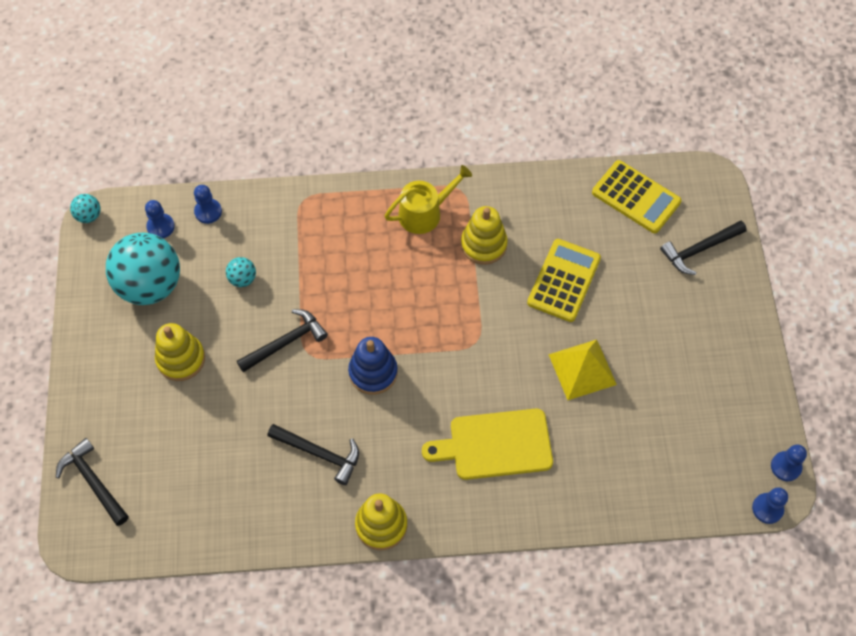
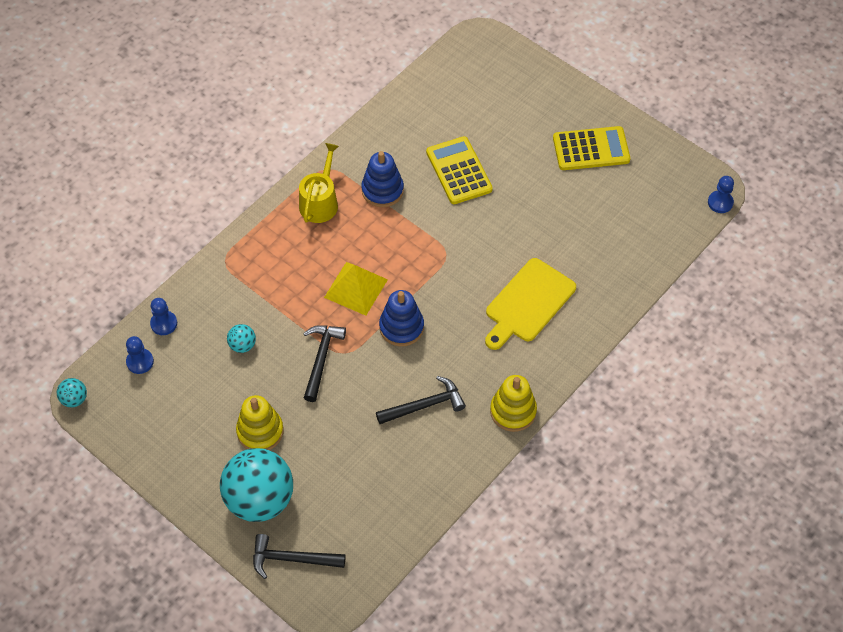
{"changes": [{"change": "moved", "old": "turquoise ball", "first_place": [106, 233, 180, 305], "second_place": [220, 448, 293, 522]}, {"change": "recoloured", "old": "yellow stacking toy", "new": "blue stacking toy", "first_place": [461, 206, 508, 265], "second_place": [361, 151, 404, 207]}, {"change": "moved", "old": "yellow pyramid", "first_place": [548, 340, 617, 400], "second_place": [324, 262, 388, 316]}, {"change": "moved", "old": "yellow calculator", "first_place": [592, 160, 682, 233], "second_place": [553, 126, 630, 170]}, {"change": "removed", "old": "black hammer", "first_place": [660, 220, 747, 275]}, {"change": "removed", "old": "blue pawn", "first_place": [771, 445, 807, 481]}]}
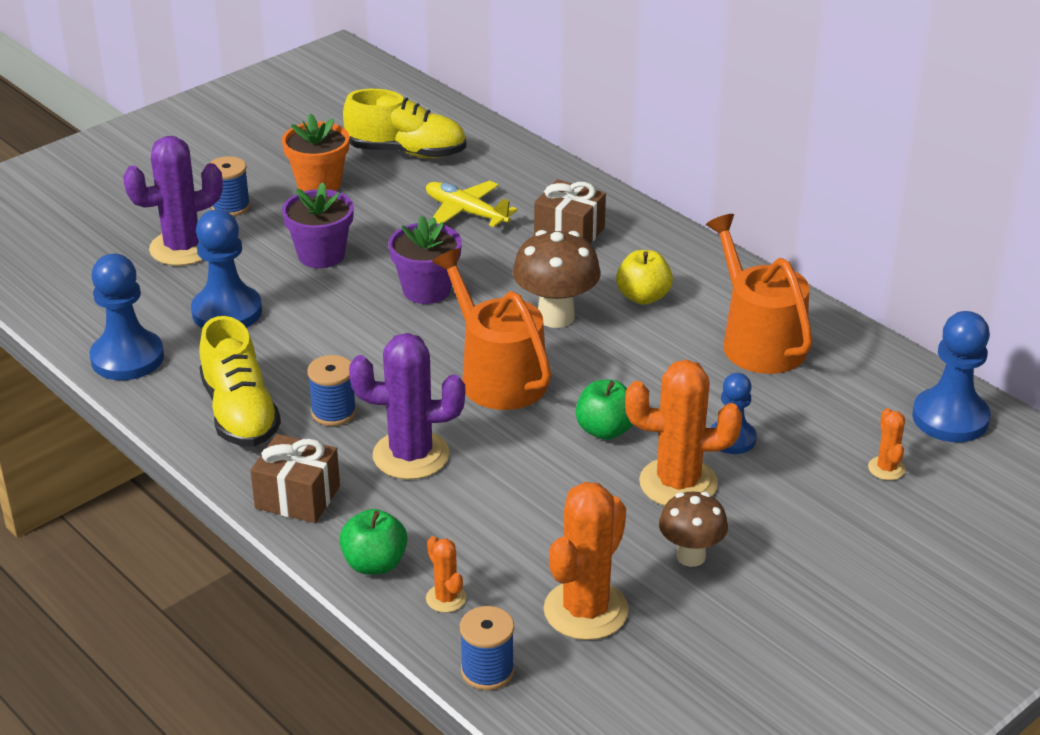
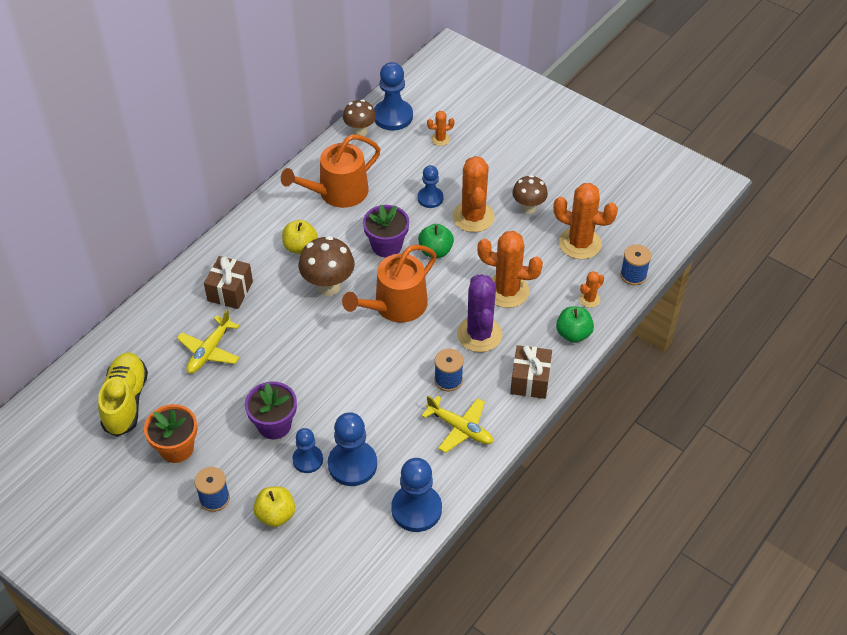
{"changes": [{"change": "replaced", "old": "purple cactus", "new": "yellow apple", "first_place": [123, 136, 223, 266], "second_place": [253, 486, 295, 527]}, {"change": "replaced", "old": "yellow shoe", "new": "yellow plane", "first_place": [199, 316, 281, 447], "second_place": [421, 395, 493, 453]}, {"change": "moved", "old": "purple flower pot", "first_place": [388, 216, 462, 304], "second_place": [363, 205, 409, 257]}, {"change": "added", "new": "blue pawn", "second_place": [292, 428, 323, 473]}, {"change": "added", "new": "brown mushroom", "second_place": [343, 100, 376, 136]}, {"change": "added", "new": "orange cactus", "second_place": [477, 231, 543, 308]}]}
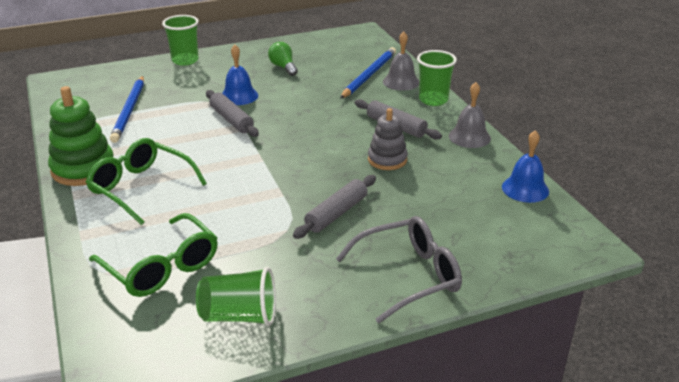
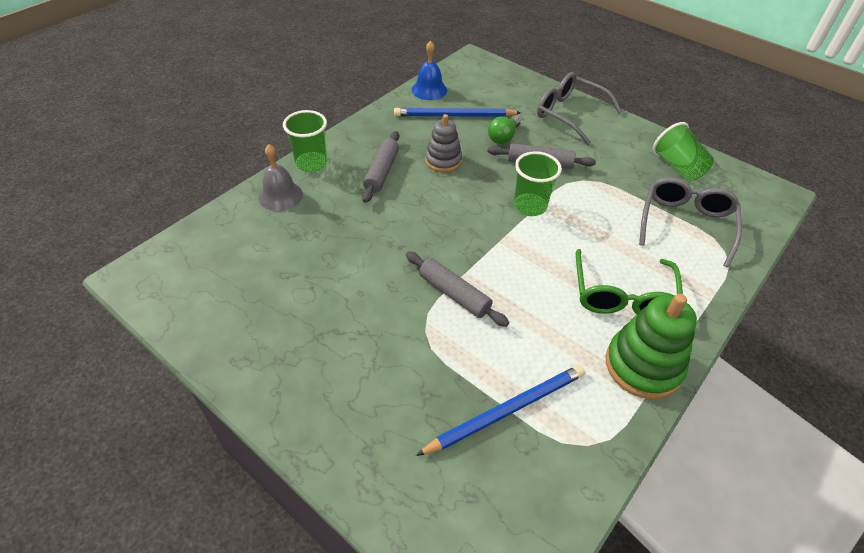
{"changes": [{"change": "recoloured", "old": "green glasses", "new": "grey glasses", "first_place": [89, 213, 218, 297], "second_place": [639, 177, 742, 267]}, {"change": "moved", "old": "green cup", "first_place": [162, 15, 199, 66], "second_place": [514, 151, 562, 216]}, {"change": "turned", "old": "grey rolling pin", "first_place": [206, 90, 259, 137], "second_place": [406, 251, 509, 327], "degrees": -75}, {"change": "removed", "old": "blue bell", "first_place": [222, 45, 258, 105]}, {"change": "moved", "old": "green light bulb", "first_place": [268, 42, 298, 76], "second_place": [488, 116, 521, 144]}, {"change": "moved", "old": "blue pencil", "first_place": [340, 47, 396, 99], "second_place": [394, 108, 521, 117]}, {"change": "removed", "old": "grey bell", "first_place": [449, 82, 491, 148]}]}
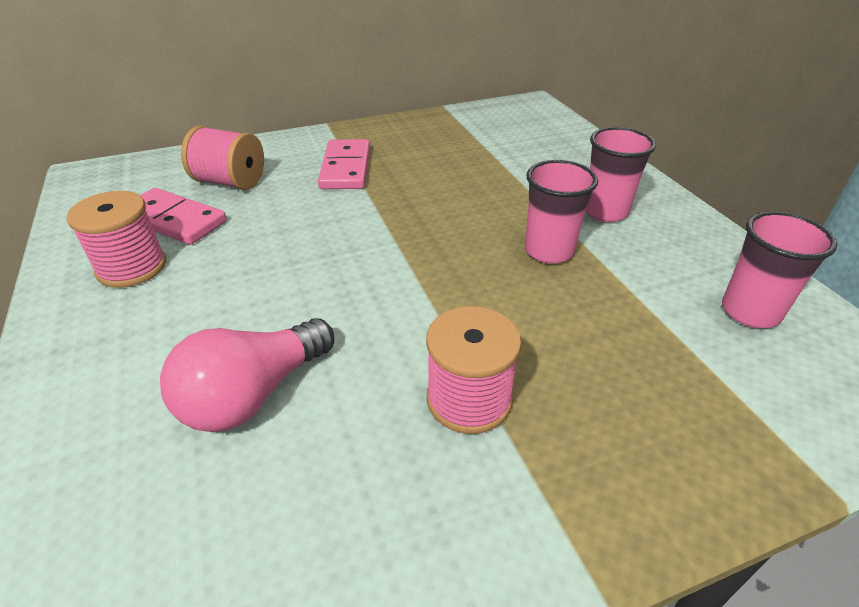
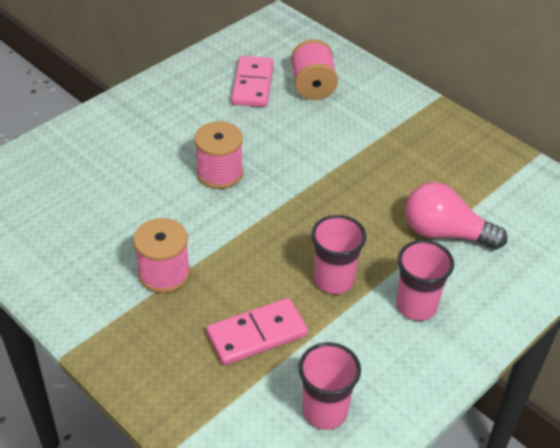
{"changes": [{"change": "moved", "old": "pink spool", "first_place": [67, 191, 166, 288], "second_place": [194, 121, 243, 189]}, {"change": "moved", "old": "pink light bulb", "first_place": [160, 318, 334, 432], "second_place": [405, 182, 507, 250]}, {"change": "moved", "old": "pink domino", "first_place": [318, 139, 370, 189], "second_place": [206, 298, 308, 365]}]}
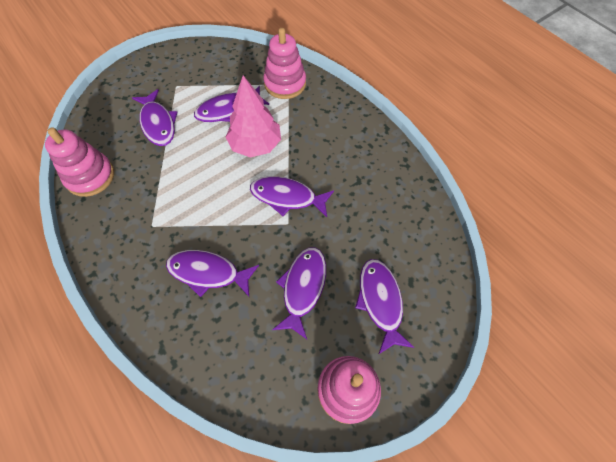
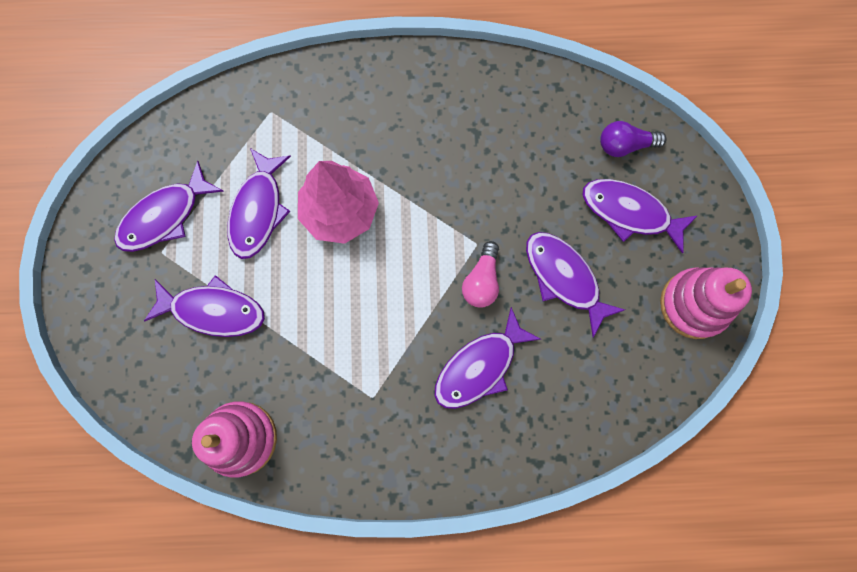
{"changes": [{"change": "moved", "old": "purple fish", "first_place": [250, 176, 334, 217], "second_place": [114, 161, 223, 252]}, {"change": "removed", "old": "pink stacking toy", "first_place": [263, 28, 306, 99]}, {"change": "added", "new": "pink light bulb", "second_place": [462, 241, 499, 308]}, {"change": "added", "new": "purple light bulb", "second_place": [600, 121, 667, 157]}]}
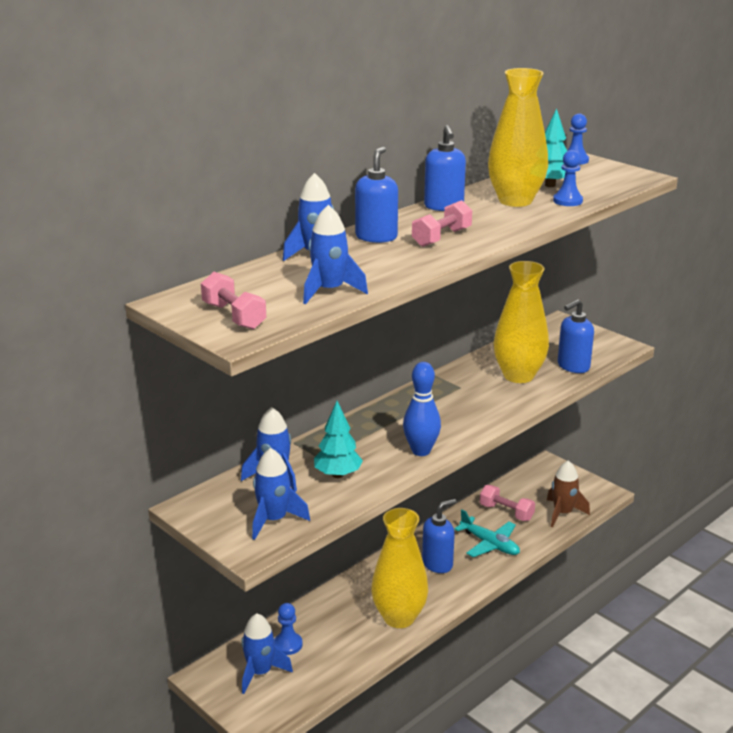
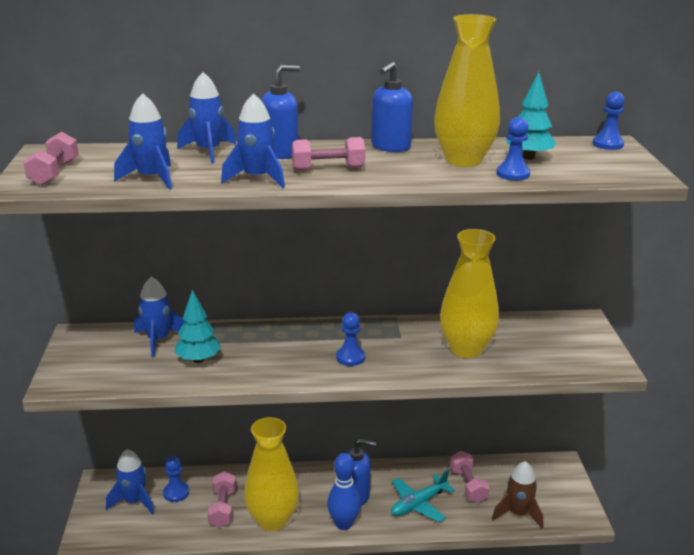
{"changes": [{"change": "moved", "old": "blue rocket", "first_place": [252, 448, 310, 540], "second_place": [221, 93, 285, 188]}, {"change": "moved", "old": "blue bowling pin", "first_place": [403, 362, 441, 456], "second_place": [327, 453, 361, 530]}, {"change": "turned", "old": "turquoise plane", "first_place": [454, 509, 520, 557], "second_place": [391, 470, 455, 522], "degrees": 60}, {"change": "removed", "old": "blue soap dispenser", "first_place": [558, 299, 594, 373]}, {"change": "added", "new": "pink dumbbell", "second_place": [208, 471, 236, 527]}, {"change": "added", "new": "blue pawn", "second_place": [336, 312, 365, 366]}]}
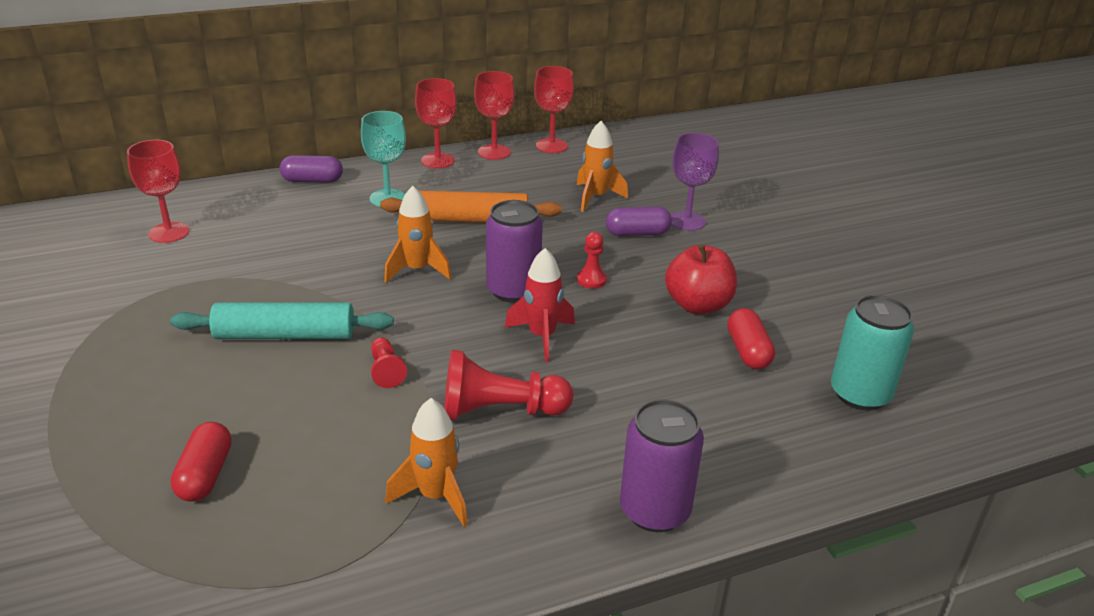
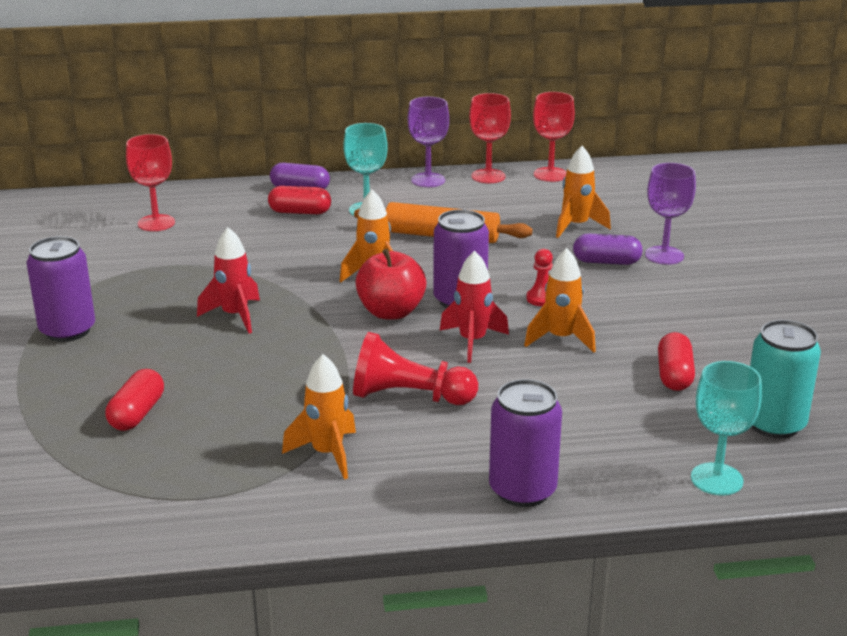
{"changes": [{"change": "replaced", "old": "turquoise rolling pin", "new": "red rocket", "first_place": [170, 302, 394, 339], "second_place": [197, 227, 260, 334]}, {"change": "removed", "old": "red pawn", "first_place": [371, 337, 407, 388]}, {"change": "recoloured", "old": "red goblet", "new": "purple goblet", "first_place": [415, 78, 457, 169], "second_place": [408, 97, 449, 187]}, {"change": "moved", "old": "red apple", "first_place": [665, 244, 737, 314], "second_place": [355, 249, 426, 320]}, {"change": "added", "new": "purple can", "second_place": [27, 236, 95, 342]}, {"change": "added", "new": "red capsule", "second_place": [268, 186, 331, 214]}, {"change": "added", "new": "orange rocket", "second_place": [524, 248, 596, 353]}, {"change": "added", "new": "turquoise goblet", "second_place": [691, 361, 762, 496]}]}
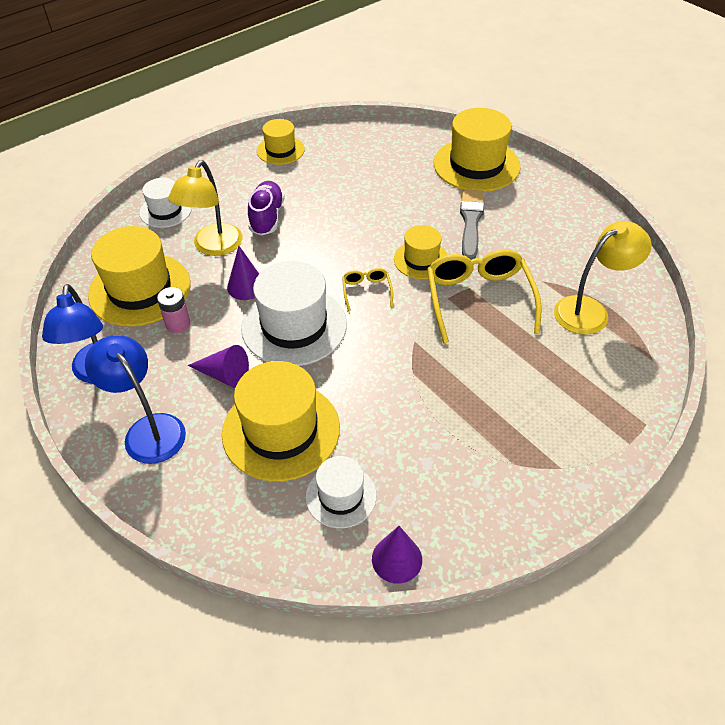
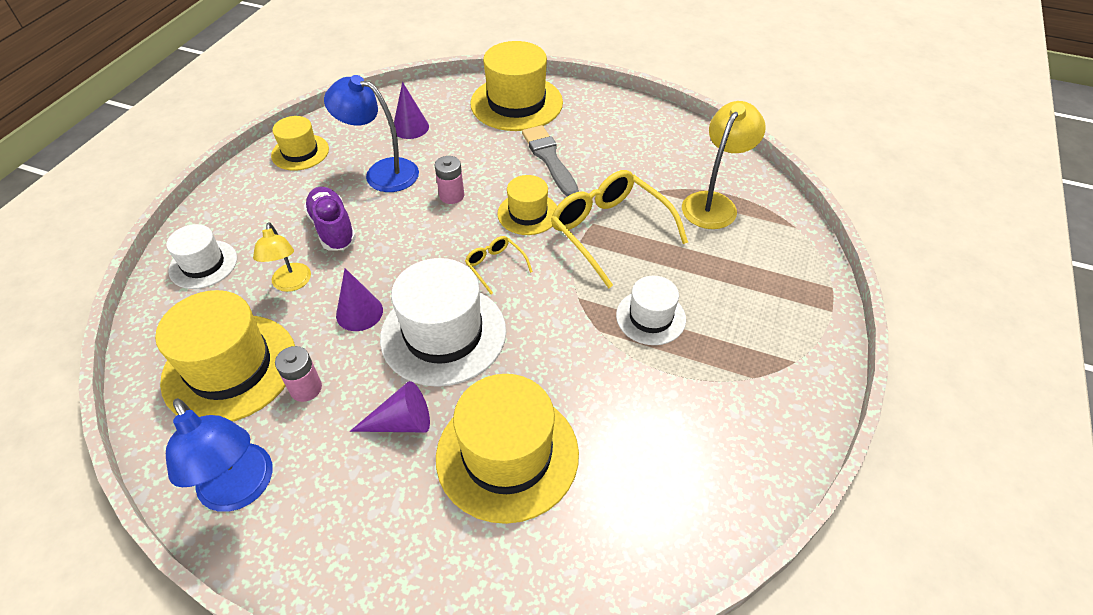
{"changes": [{"change": "moved", "old": "blue lamp", "first_place": [85, 335, 186, 464], "second_place": [324, 75, 419, 192]}, {"change": "resized", "old": "yellow lamp", "first_place": [168, 160, 243, 256], "second_place": [253, 222, 311, 292], "factor": 0.65}, {"change": "moved", "old": "white hat", "first_place": [305, 456, 377, 528], "second_place": [616, 276, 686, 345]}, {"change": "moved", "old": "purple cone", "first_place": [372, 526, 422, 584], "second_place": [394, 82, 429, 139]}, {"change": "added", "new": "pink battery", "second_place": [435, 156, 464, 204]}]}
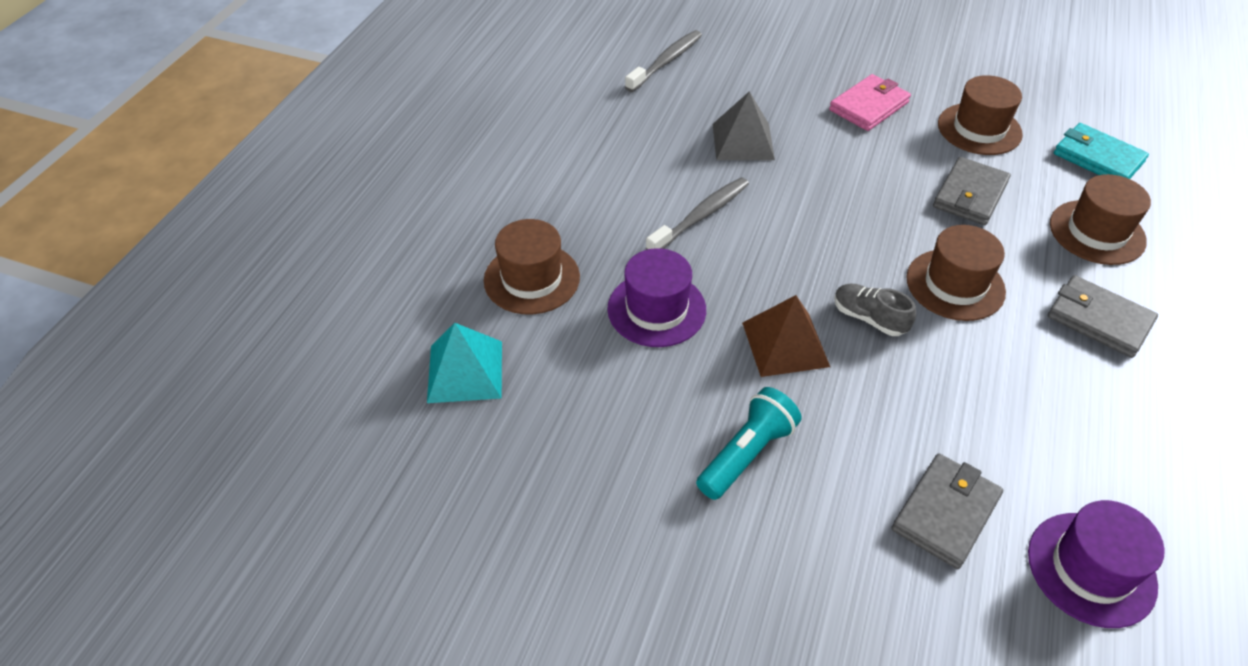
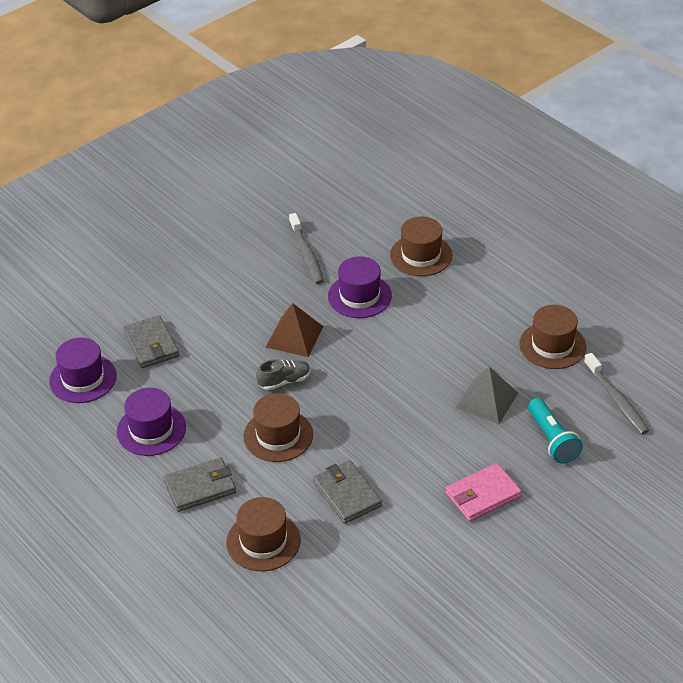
{"changes": [{"change": "removed", "old": "turquoise pyramid", "first_place": [427, 323, 502, 403]}, {"change": "moved", "old": "grey toothbrush", "first_place": [646, 177, 749, 250], "second_place": [289, 213, 324, 284]}, {"change": "moved", "old": "turquoise flashlight", "first_place": [696, 387, 801, 500], "second_place": [528, 398, 583, 463]}, {"change": "turned", "old": "pink wallet", "first_place": [829, 74, 911, 131], "second_place": [446, 463, 522, 521], "degrees": 75}, {"change": "moved", "old": "brown hat", "first_place": [938, 75, 1023, 155], "second_place": [519, 305, 586, 369]}, {"change": "removed", "old": "turquoise wallet", "first_place": [1054, 123, 1149, 179]}, {"change": "added", "new": "purple hat", "second_place": [117, 388, 186, 456]}]}
